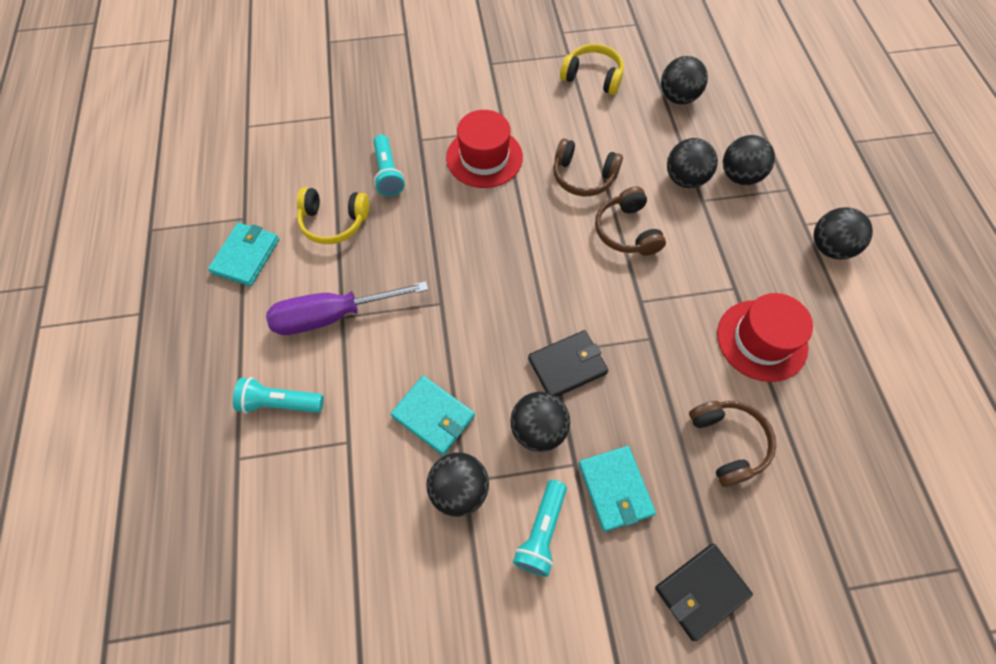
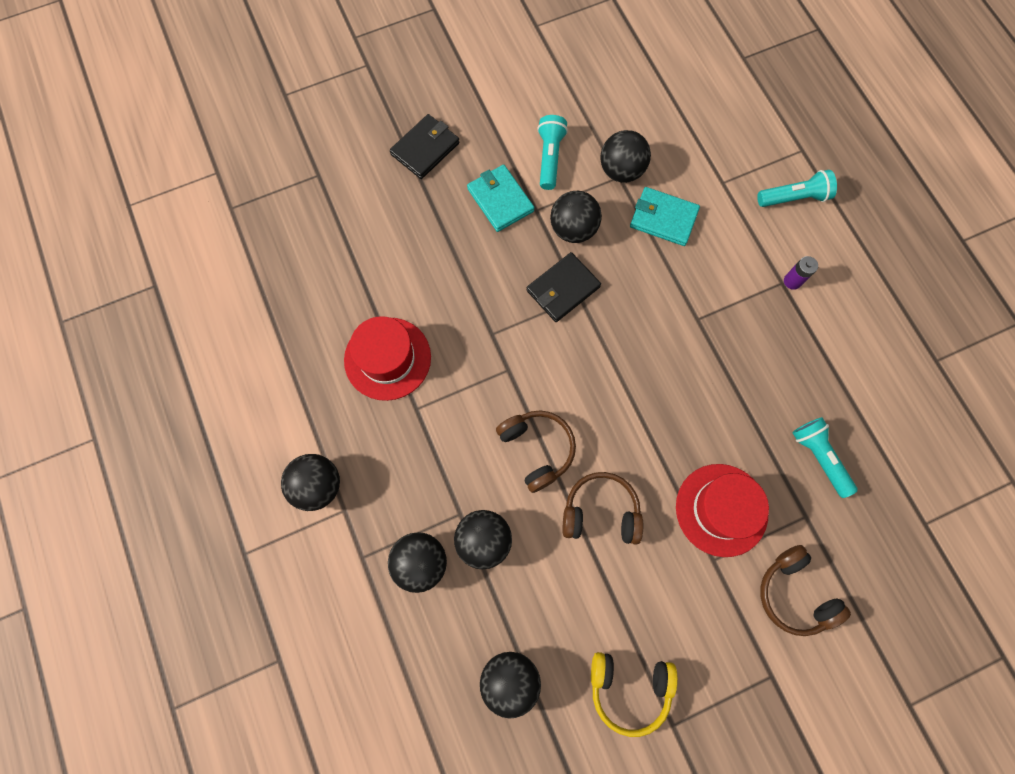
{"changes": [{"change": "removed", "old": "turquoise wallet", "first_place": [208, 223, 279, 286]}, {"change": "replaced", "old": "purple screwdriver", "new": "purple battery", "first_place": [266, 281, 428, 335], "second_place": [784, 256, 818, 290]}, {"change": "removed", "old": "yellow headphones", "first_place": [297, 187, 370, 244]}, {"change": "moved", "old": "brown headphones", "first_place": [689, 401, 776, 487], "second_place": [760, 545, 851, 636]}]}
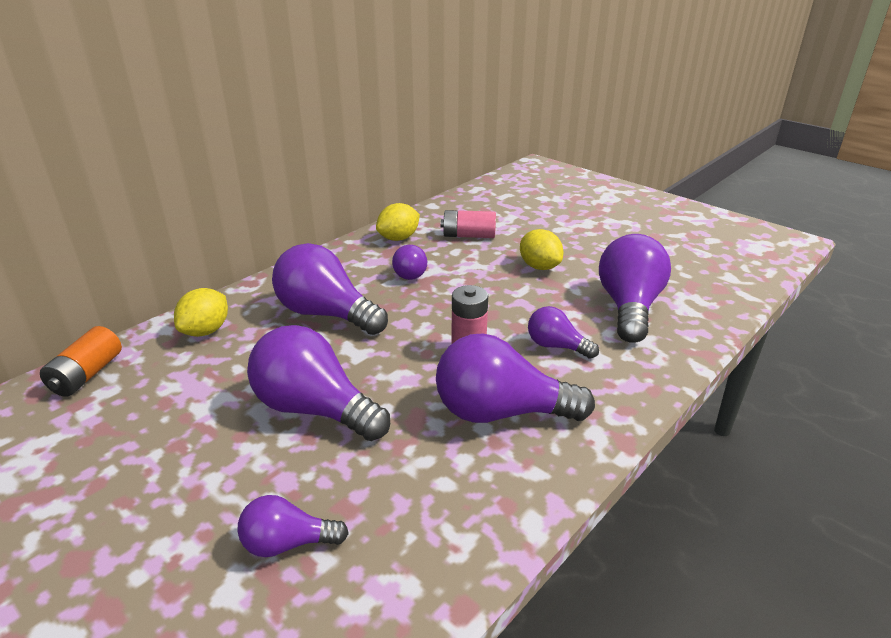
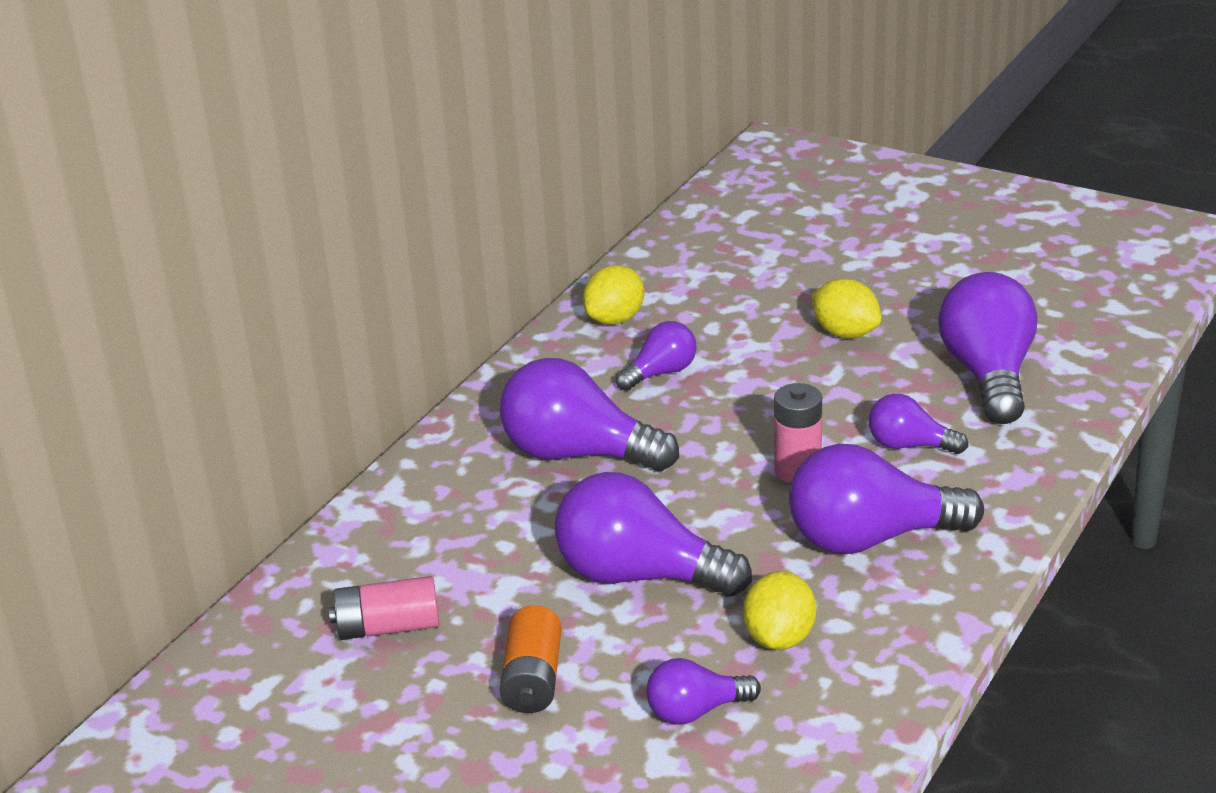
{"changes": [{"change": "moved", "old": "orange battery", "first_place": [40, 326, 122, 397], "second_place": [500, 605, 562, 713]}, {"change": "moved", "old": "yellow lemon", "first_place": [174, 288, 228, 337], "second_place": [743, 571, 816, 650]}, {"change": "turned", "old": "purple light bulb", "first_place": [392, 245, 427, 280], "second_place": [616, 321, 696, 391], "degrees": -105}, {"change": "moved", "old": "pink battery", "first_place": [441, 210, 496, 238], "second_place": [329, 576, 439, 640]}]}
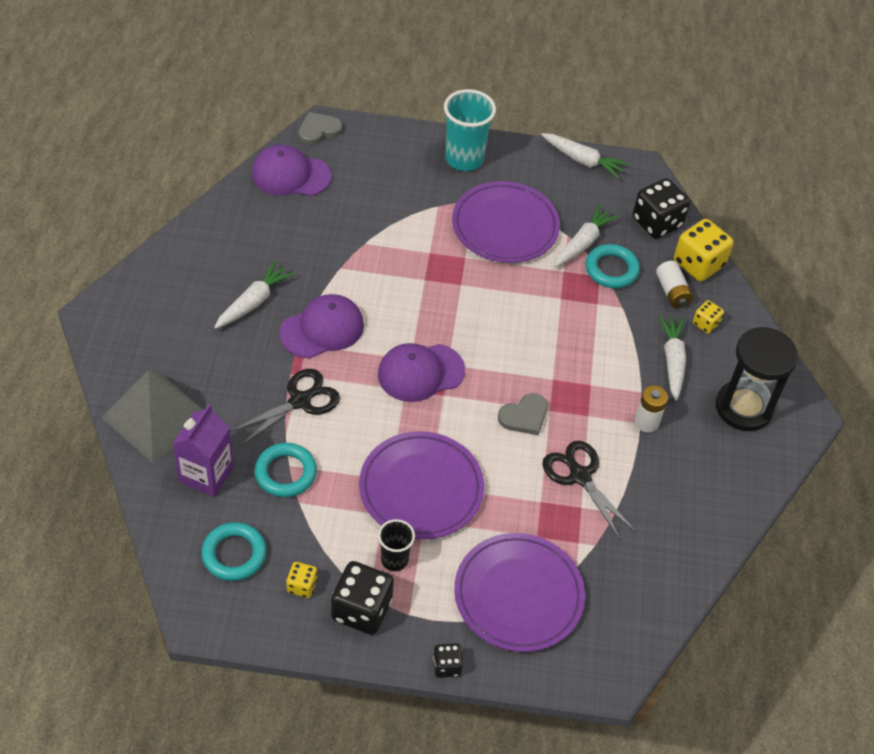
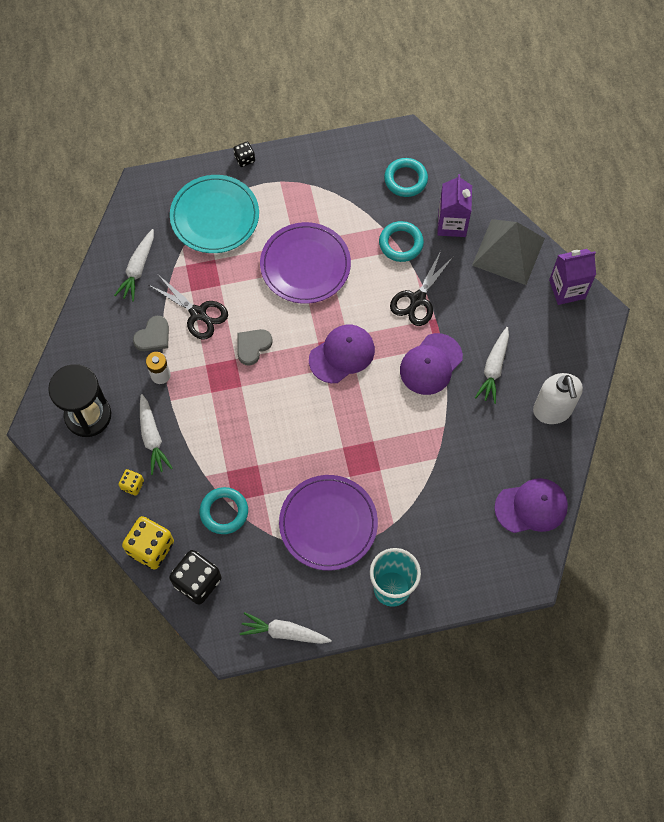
{"changes": [{"change": "removed", "old": "yellow dice", "first_place": [286, 562, 317, 598]}, {"change": "moved", "old": "grey heart", "first_place": [298, 112, 342, 145], "second_place": [133, 316, 169, 351]}, {"change": "removed", "old": "black dice", "first_place": [331, 561, 394, 635]}, {"change": "removed", "old": "black cup", "first_place": [378, 519, 415, 571]}, {"change": "recoloured", "old": "purple plate", "new": "turquoise plate", "first_place": [454, 533, 585, 652], "second_place": [170, 175, 259, 253]}, {"change": "moved", "old": "white carrot", "first_place": [554, 205, 619, 267], "second_place": [114, 229, 154, 301]}, {"change": "removed", "old": "white battery", "first_place": [656, 261, 693, 308]}, {"change": "added", "new": "white soap dispenser", "second_place": [533, 373, 583, 424]}, {"change": "added", "new": "purple carton", "second_place": [549, 249, 596, 305]}]}
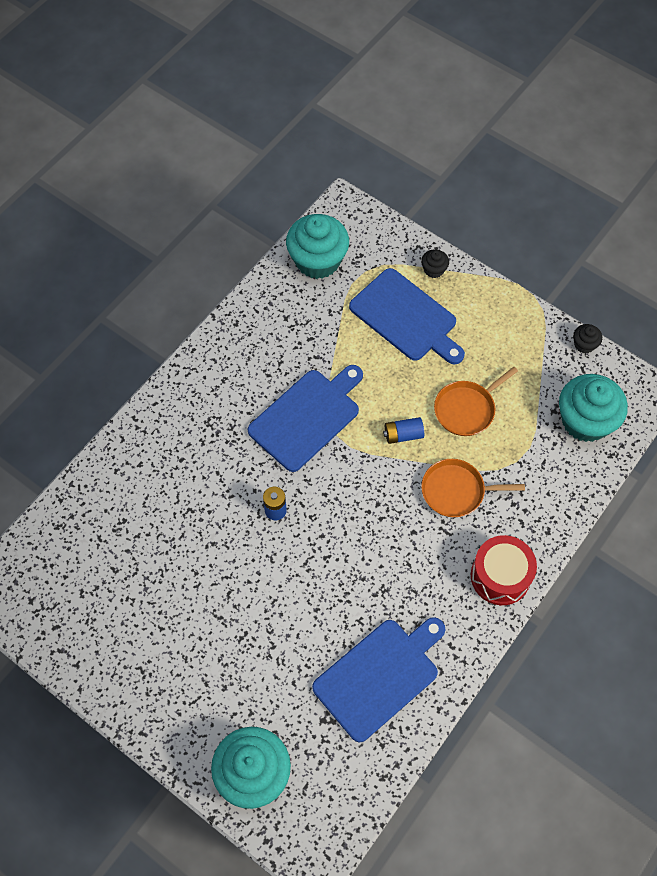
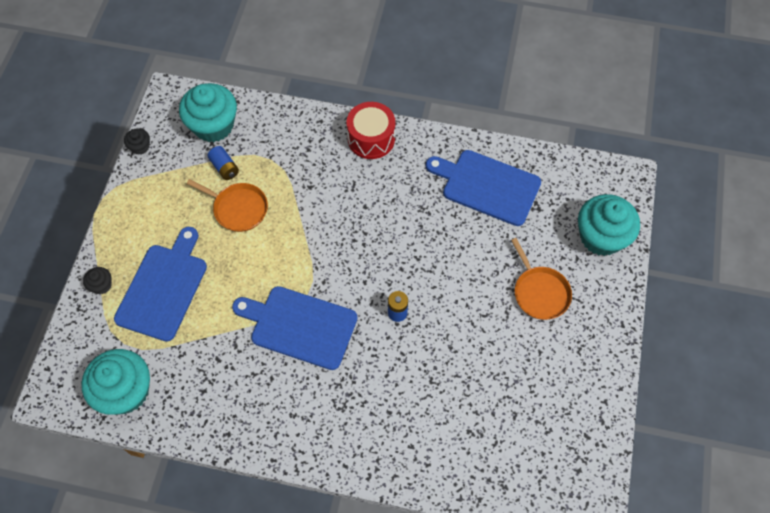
{"changes": [{"change": "moved", "old": "blue battery", "first_place": [383, 417, 424, 444], "second_place": [208, 146, 239, 180]}, {"change": "moved", "old": "orange pan", "first_place": [421, 459, 525, 517], "second_place": [511, 238, 572, 320]}]}
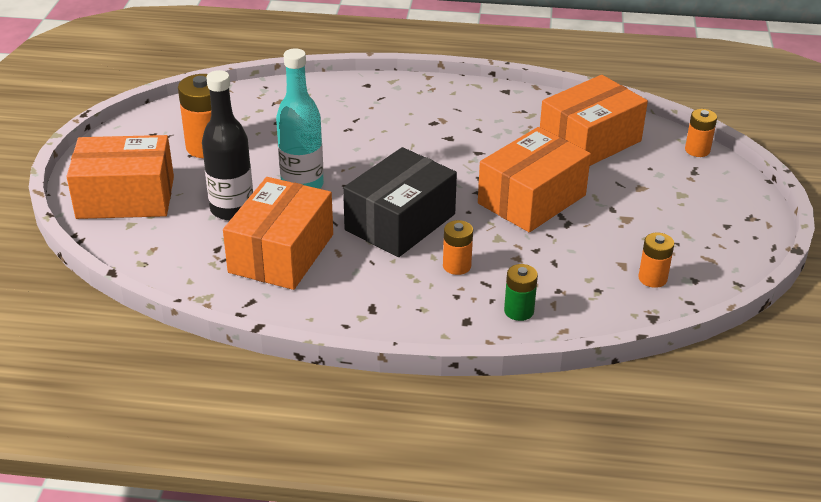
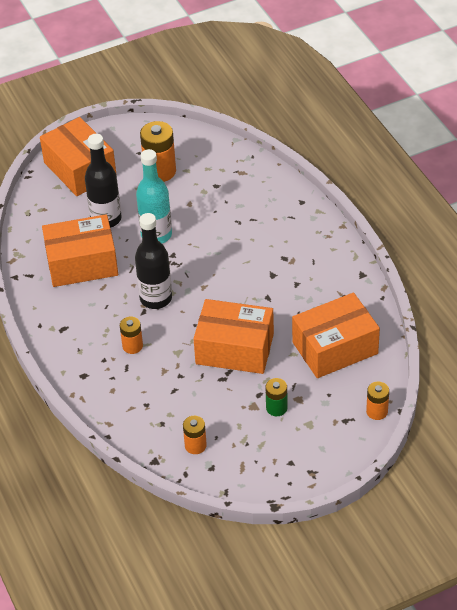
{"changes": [{"change": "replaced", "old": "black box", "new": "black bottle", "first_place": [343, 147, 457, 257], "second_place": [135, 213, 172, 309]}, {"change": "moved", "old": "green battery", "first_place": [504, 264, 538, 321], "second_place": [265, 378, 288, 416]}, {"change": "turned", "old": "orange box", "first_place": [540, 75, 648, 166], "second_place": [292, 292, 380, 378], "degrees": -45}]}
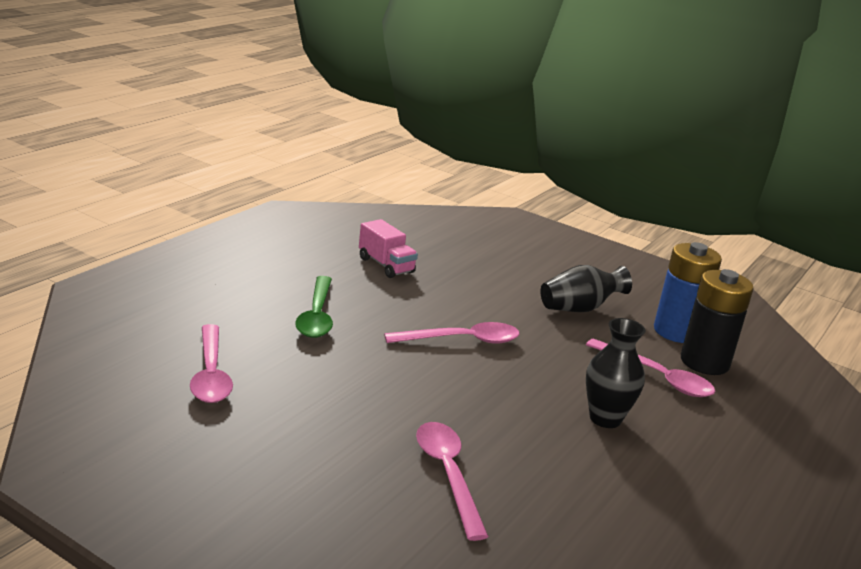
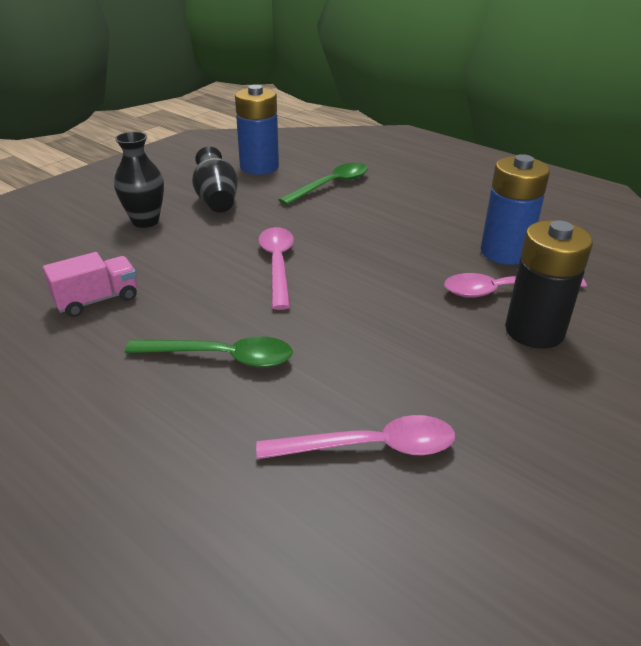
{"changes": [{"change": "moved", "old": "black vase", "first_place": [586, 318, 646, 428], "second_place": [114, 132, 164, 228]}, {"change": "recoloured", "old": "pink spoon", "new": "green spoon", "first_place": [586, 339, 715, 397], "second_place": [278, 163, 368, 205]}, {"change": "moved", "old": "black battery", "first_place": [681, 269, 753, 375], "second_place": [505, 221, 593, 349]}, {"change": "added", "new": "blue battery", "second_place": [481, 154, 550, 265]}]}
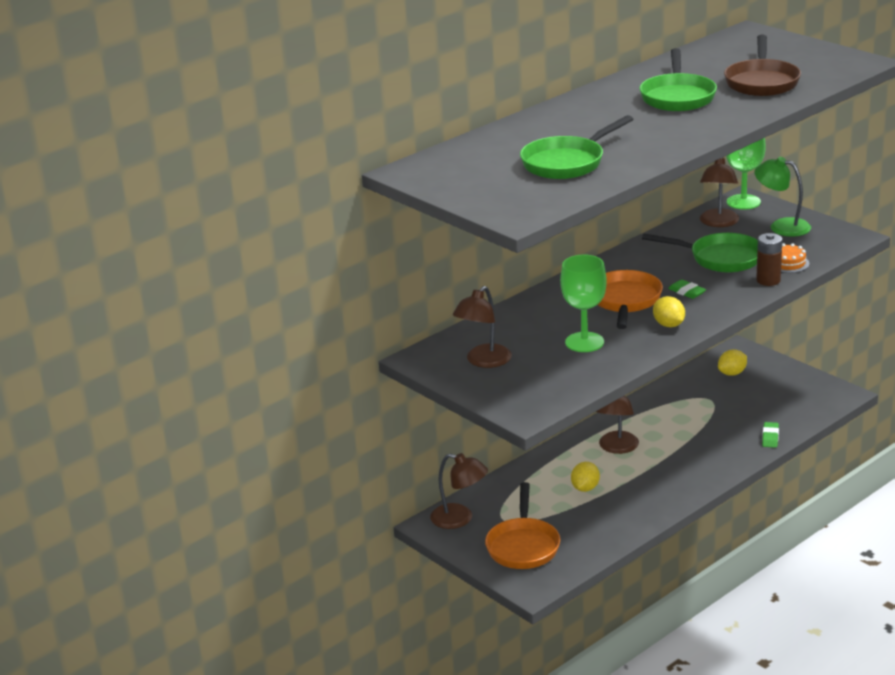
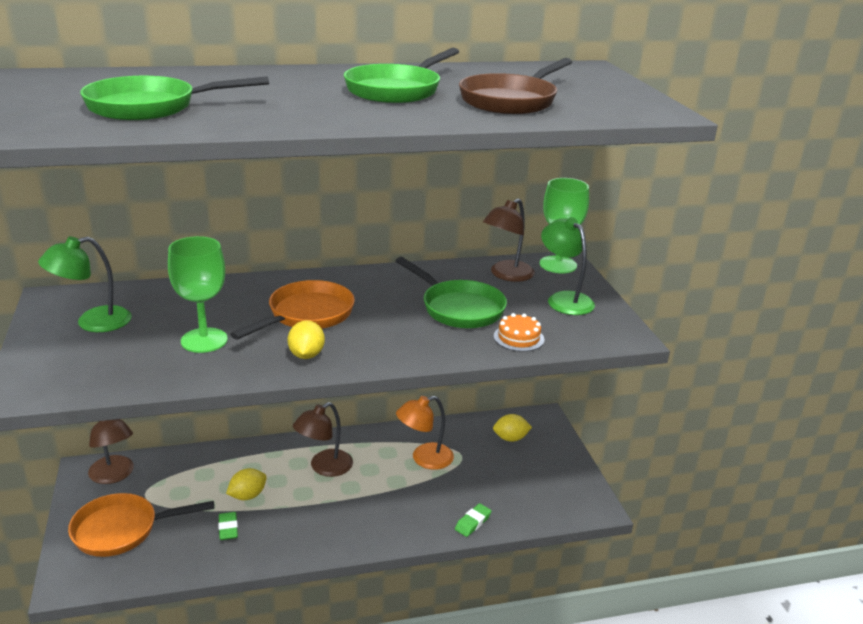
{"changes": [{"change": "recoloured", "old": "brown lamp", "new": "green lamp", "first_place": [453, 286, 512, 368], "second_place": [38, 236, 132, 332]}, {"change": "turned", "old": "orange pan", "first_place": [485, 482, 560, 569], "second_place": [68, 493, 214, 557], "degrees": 45}, {"change": "moved", "old": "green eraser", "first_place": [668, 280, 706, 299], "second_place": [218, 512, 238, 540]}, {"change": "removed", "old": "brown battery", "first_place": [756, 233, 782, 286]}, {"change": "added", "new": "orange lamp", "second_place": [396, 396, 454, 470]}]}
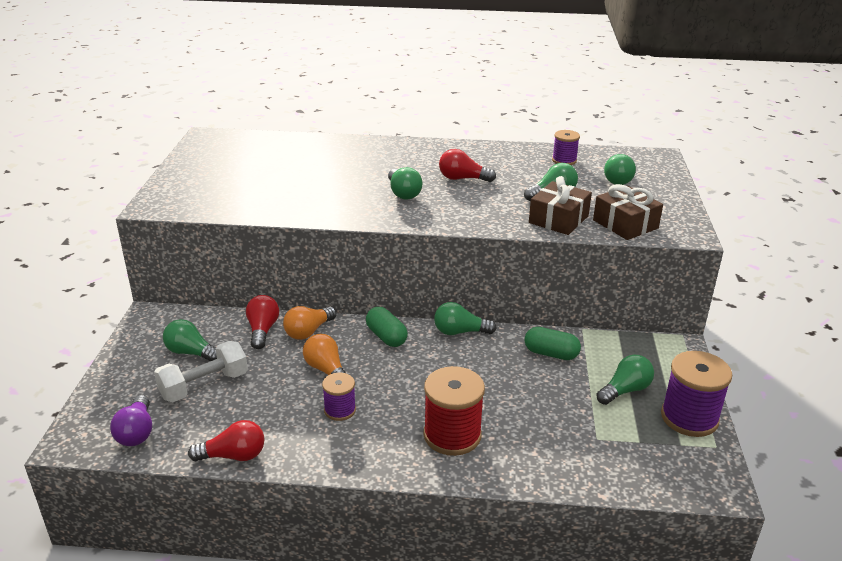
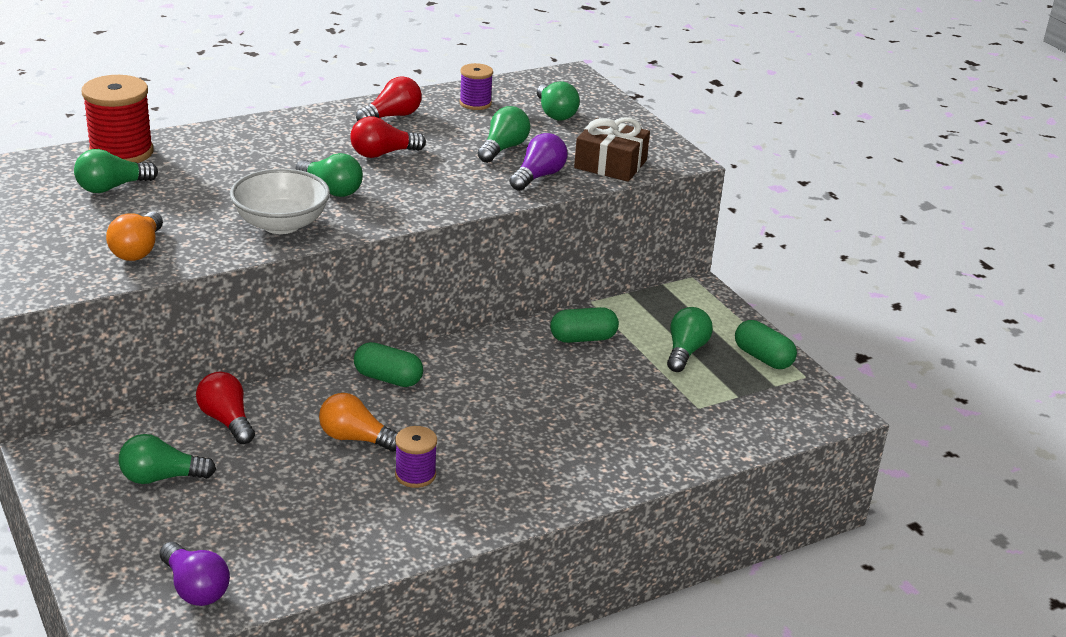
{"changes": [{"change": "removed", "old": "white dumbbell", "first_place": [154, 341, 248, 402]}, {"change": "moved", "old": "red light bulb", "first_place": [188, 420, 264, 462], "second_place": [356, 76, 422, 121]}, {"change": "moved", "old": "orange light bulb", "first_place": [283, 306, 336, 340], "second_place": [106, 212, 163, 261]}, {"change": "moved", "old": "red spool", "first_place": [423, 366, 485, 456], "second_place": [82, 75, 153, 163]}, {"change": "moved", "old": "green light bulb", "first_place": [434, 302, 497, 335], "second_place": [74, 149, 158, 193]}, {"change": "replaced", "old": "brown gift", "new": "purple light bulb", "first_place": [529, 176, 592, 235], "second_place": [509, 133, 567, 191]}, {"change": "replaced", "old": "purple spool", "new": "green capsule", "first_place": [661, 351, 732, 437], "second_place": [735, 320, 797, 369]}, {"change": "added", "new": "white bowl", "second_place": [230, 169, 330, 234]}]}
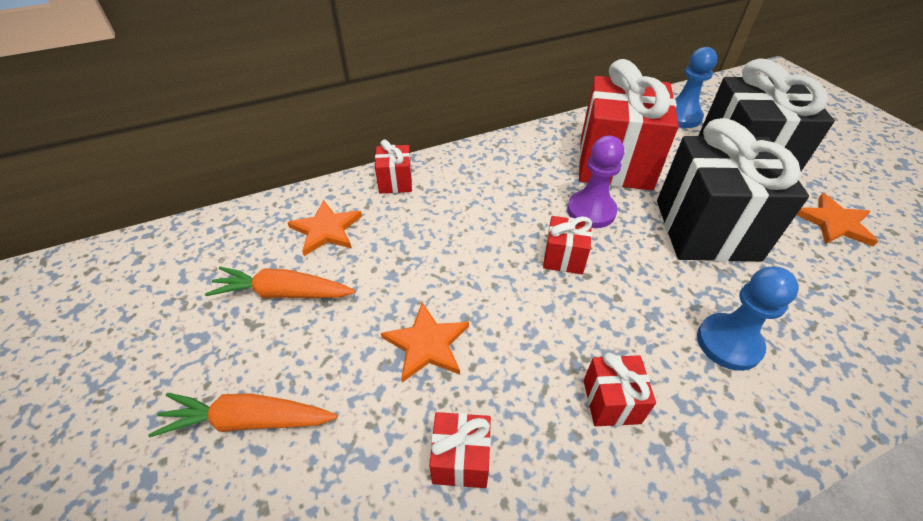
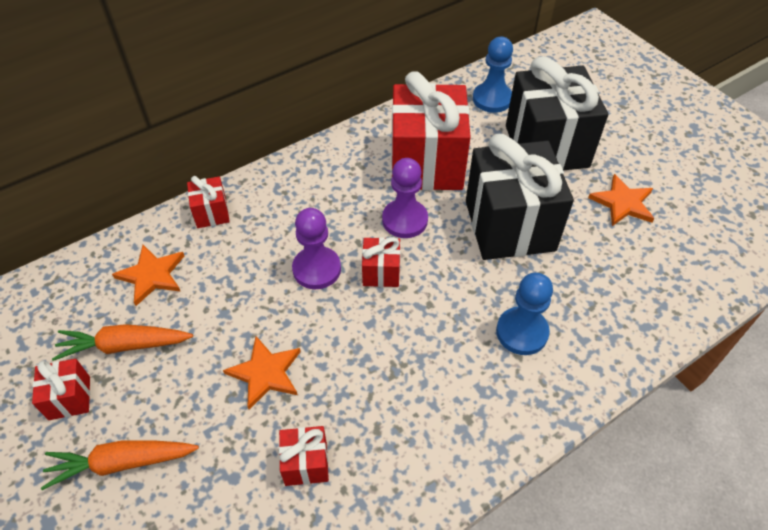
{"changes": [{"change": "moved", "old": "red gift", "first_place": [584, 353, 656, 426], "second_place": [32, 359, 90, 420]}, {"change": "added", "new": "purple pawn", "second_place": [292, 208, 341, 289]}]}
